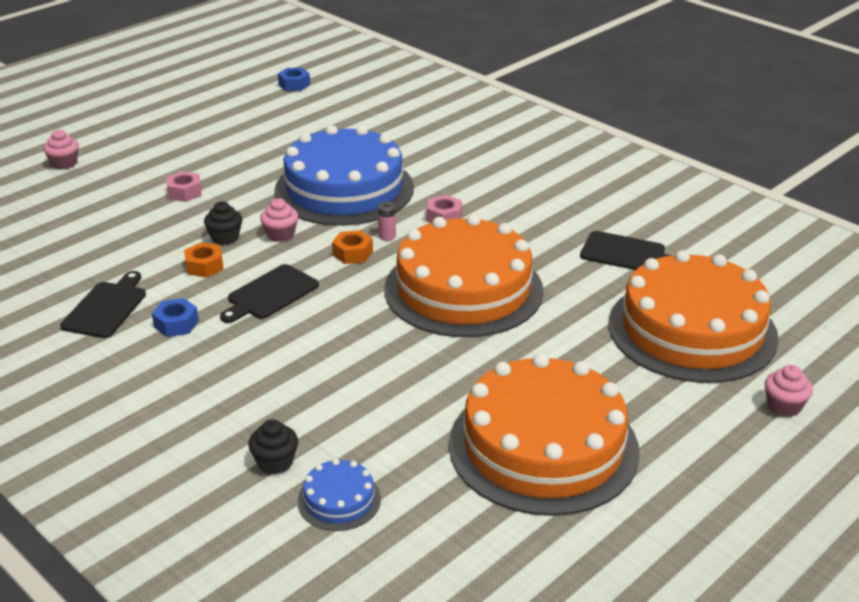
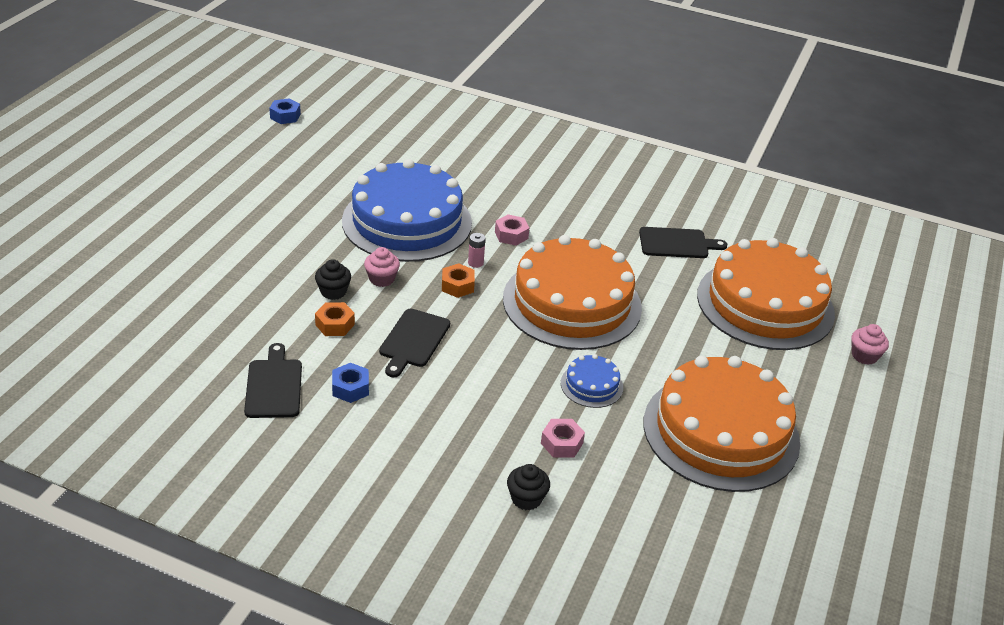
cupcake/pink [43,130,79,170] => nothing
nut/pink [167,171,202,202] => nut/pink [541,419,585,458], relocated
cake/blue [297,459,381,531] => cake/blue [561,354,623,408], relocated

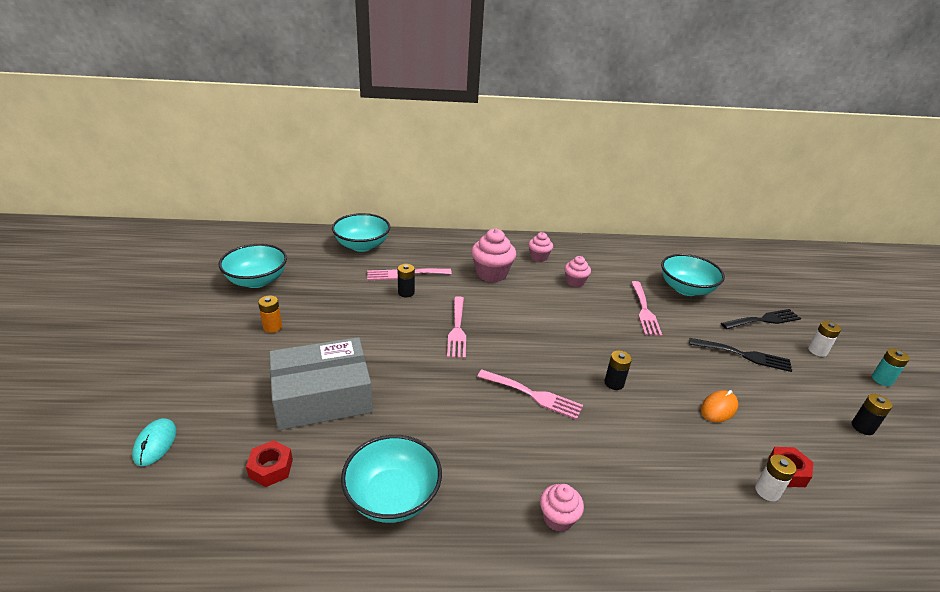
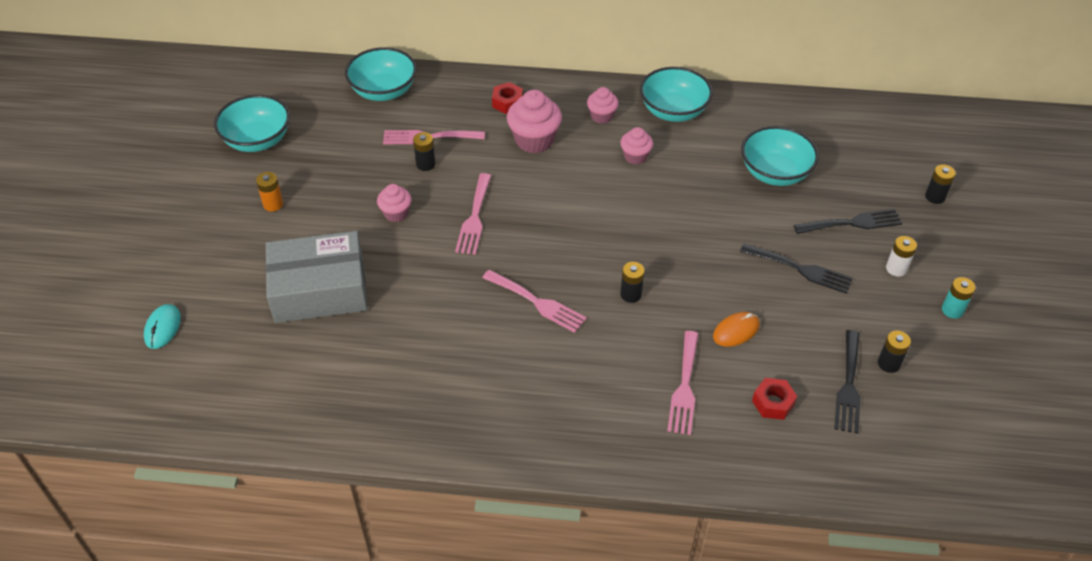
battery/white [755,454,797,501] => nothing
nothing => fork/black [834,330,861,434]
nothing => battery/black [925,165,956,204]
nut/red [246,440,293,487] => nut/red [492,82,523,114], relocated
bowl/turquoise [341,435,442,523] => bowl/turquoise [640,67,713,122], relocated
cupcake/pink [540,484,584,532] => cupcake/pink [377,184,412,222], relocated
fork/pink [631,281,662,336] => fork/pink [667,331,698,435], relocated

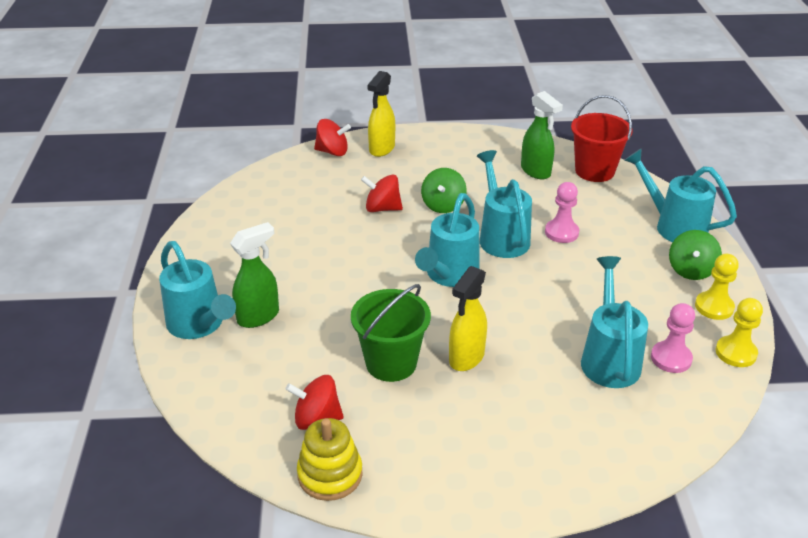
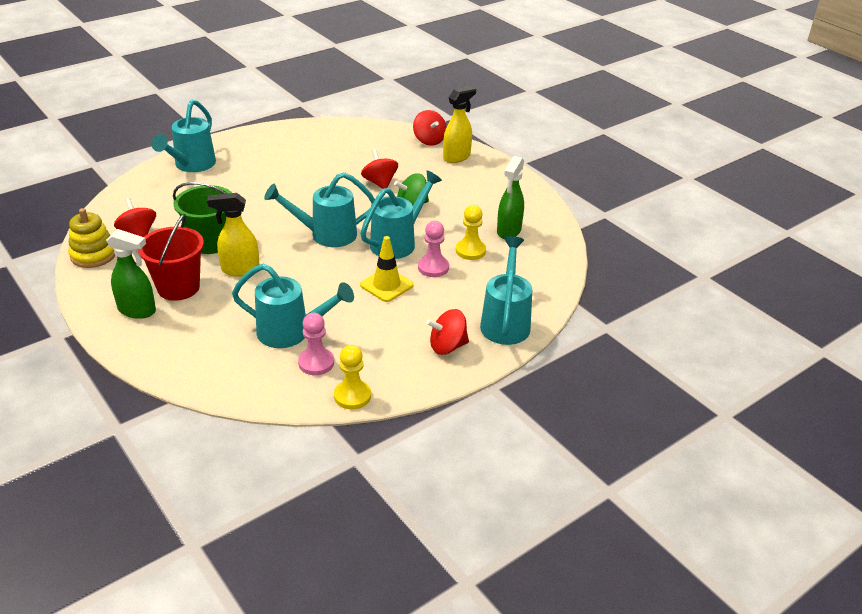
nothing => traffic cone/yellow [360,236,414,302]
spray bottle/green [230,222,279,328] => spray bottle/green [106,229,156,319], relocated
bucket/red [571,95,633,182] => bucket/red [138,214,204,301], relocated
pawn/yellow [695,253,739,320] => pawn/yellow [456,205,486,260], relocated
spinning top/green [669,230,722,280] => spinning top/red [426,309,469,355]
spray bottle/yellow [367,71,395,157] => spray bottle/yellow [443,86,476,163], 150 degrees clockwise
watering can/turquoise [581,256,648,388] => watering can/turquoise [232,264,354,348], 45 degrees clockwise

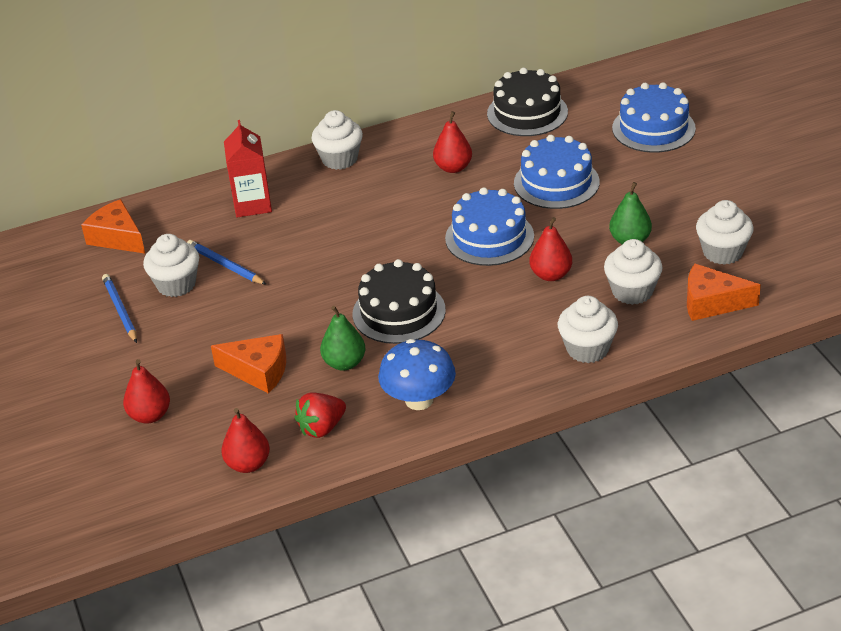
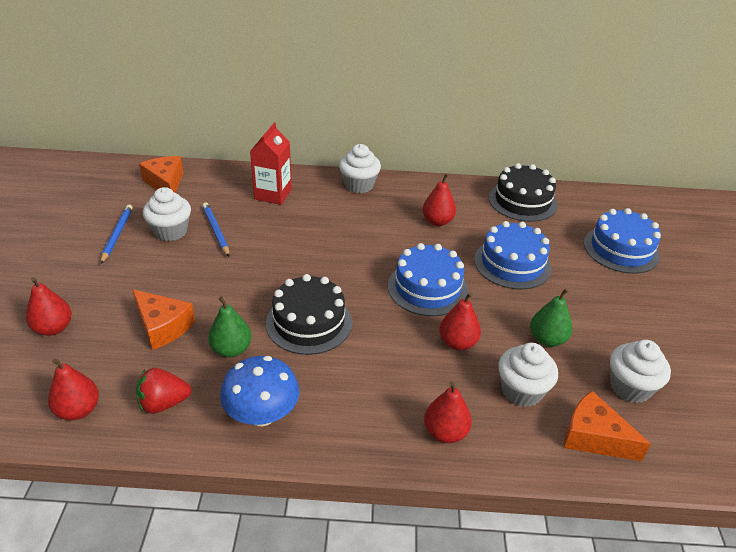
cupcake/white [558,296,618,363] => pear/red [424,381,472,443]

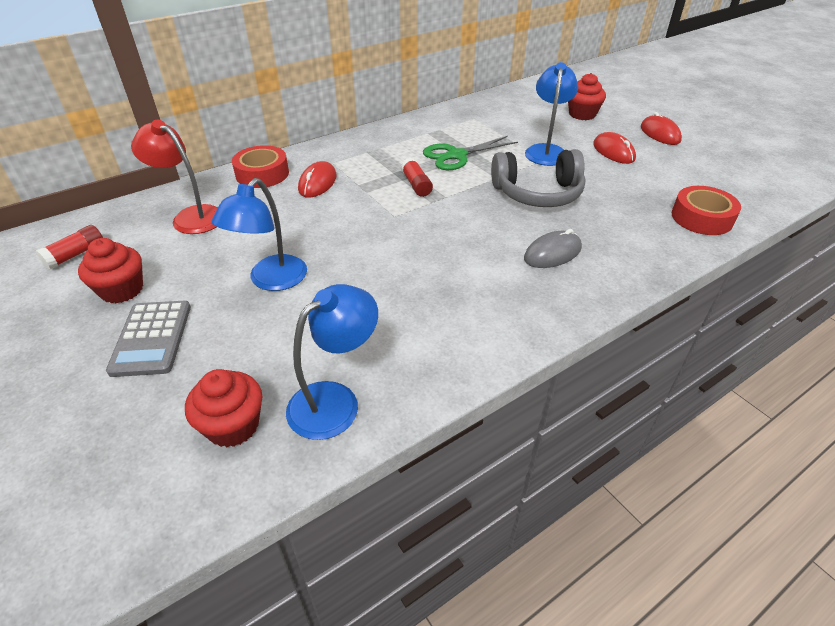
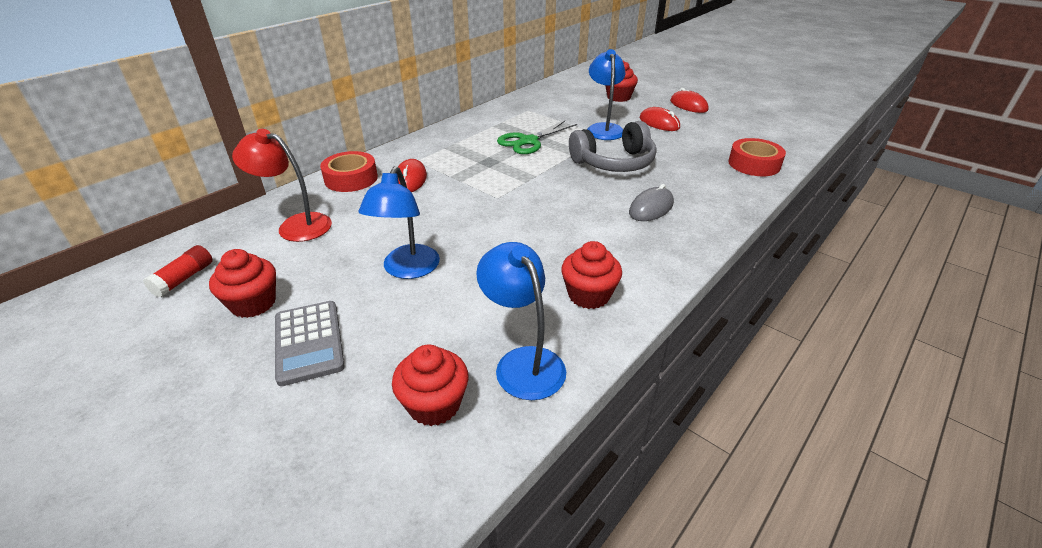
glue stick/red [401,158,433,197] => nothing
nothing => cupcake/red [561,241,622,309]
lamp/blue [286,284,378,440] => lamp/blue [476,242,566,400], 60 degrees counterclockwise

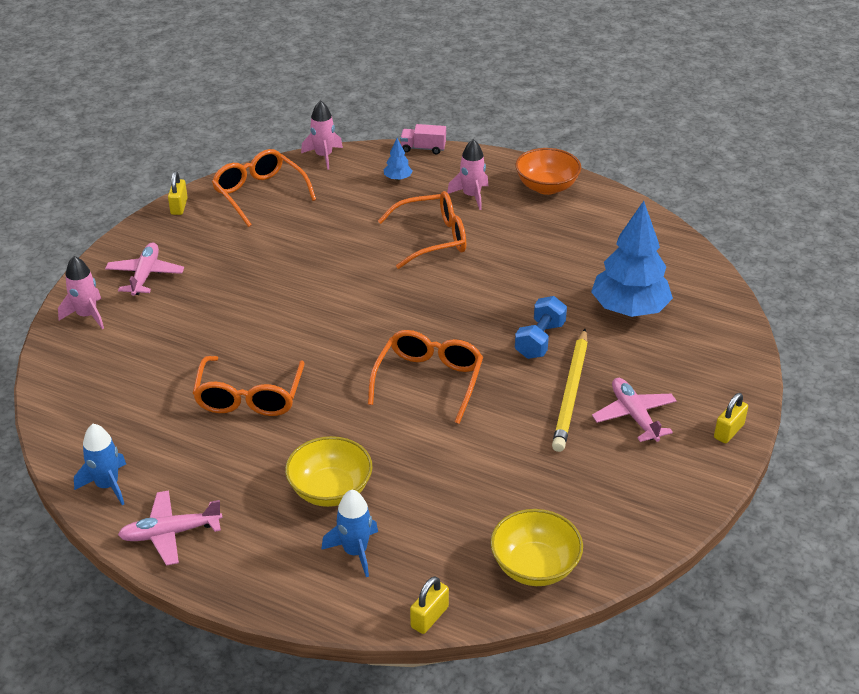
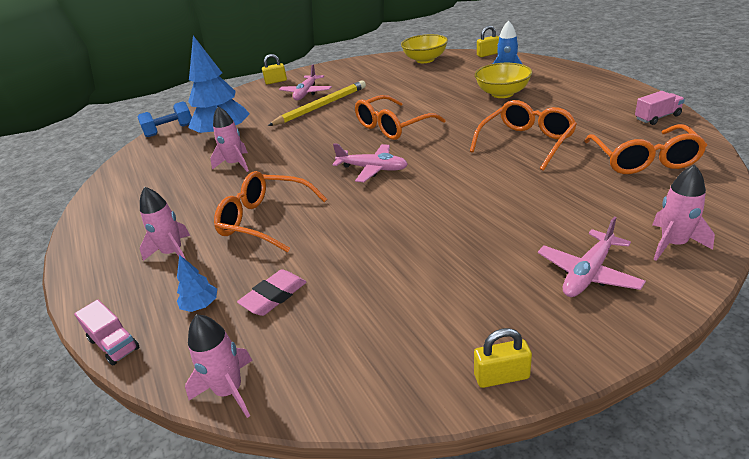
bowl/orange [515,148,581,195] => nothing
nothing => rocket/pink [210,106,249,172]
nothing => eraser/pink [237,269,307,316]
plane/pink [118,490,223,566] => plane/pink [332,143,408,182], relocated
glasses/orange [212,149,316,227] => glasses/orange [584,124,707,174], relocated
dumbbell/blue [515,296,567,359] => dumbbell/blue [137,101,192,137], relocated
rocket/blue [74,424,126,505] => truck/pink [635,91,685,125]
padlock/yellow [168,171,188,215] => padlock/yellow [474,328,532,388], 45 degrees clockwise

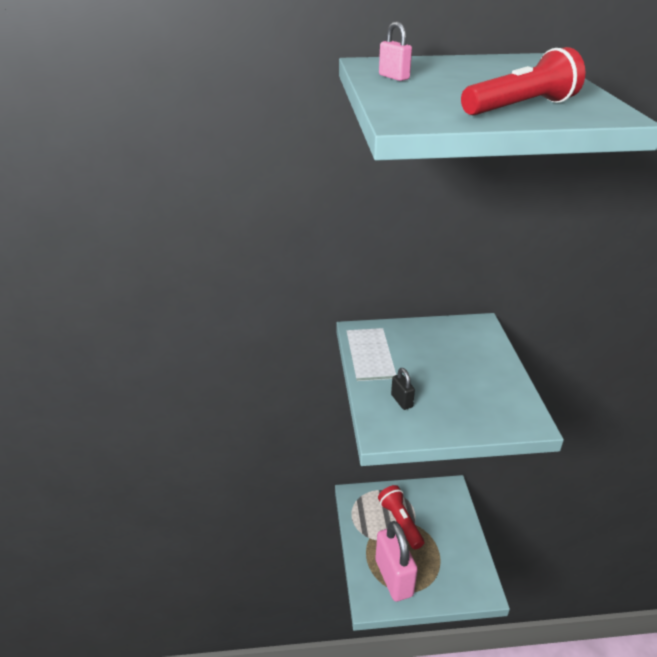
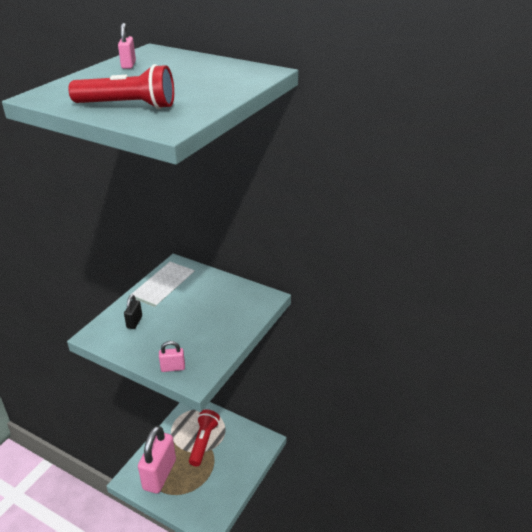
nothing => padlock/pink [159,341,185,372]

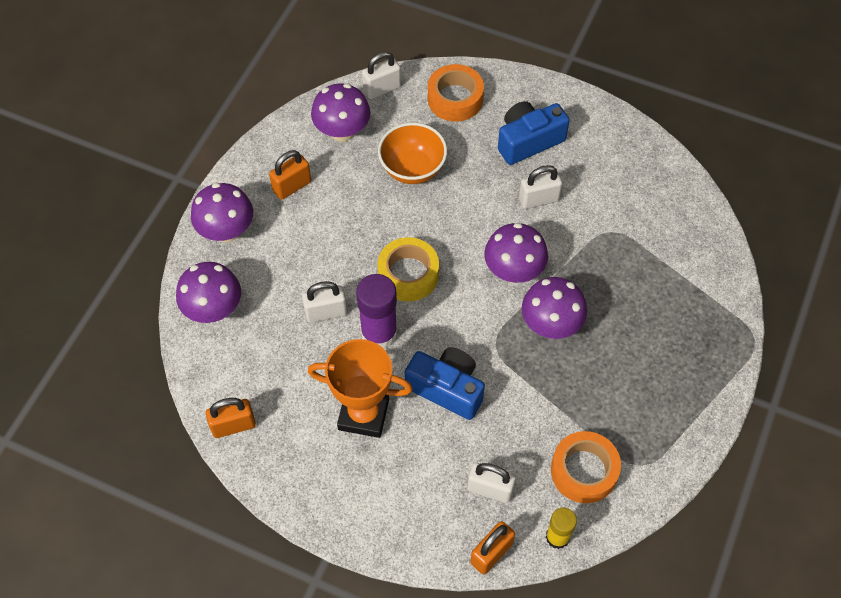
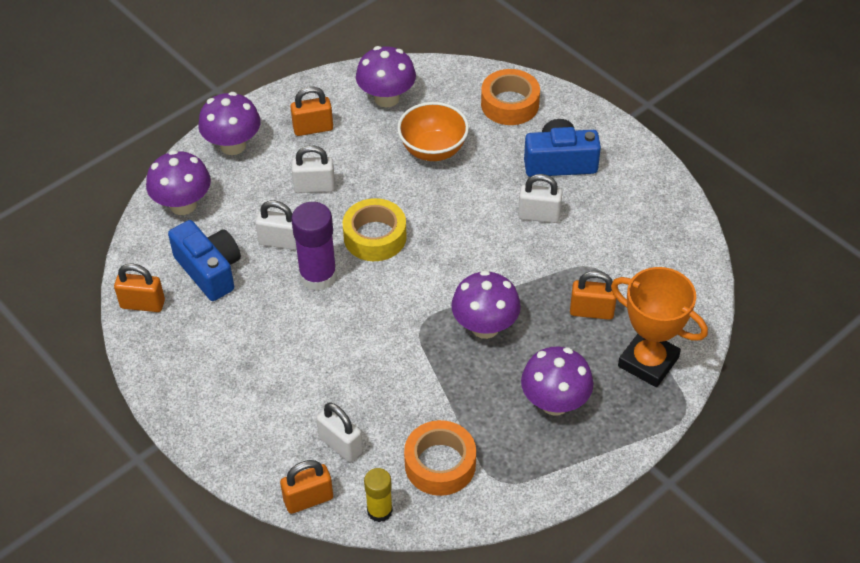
nothing => padlock/orange [570,271,617,320]
trophy/orange [308,339,413,438] => trophy/orange [611,267,708,387], relocated
padlock/white [362,52,401,99] => padlock/white [292,145,335,193], relocated
camera/blue [405,347,485,420] => camera/blue [168,220,241,301], relocated
mushroom/purple [484,223,548,283] => mushroom/purple [521,347,593,415], relocated

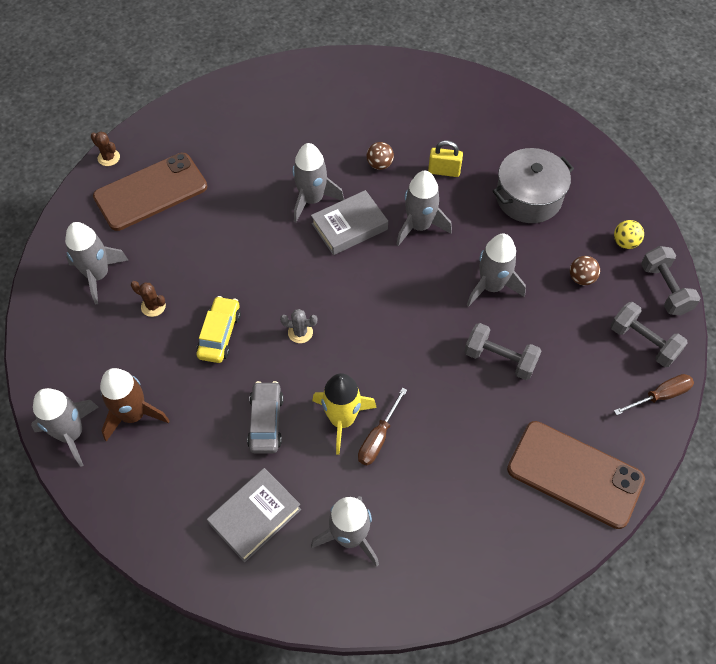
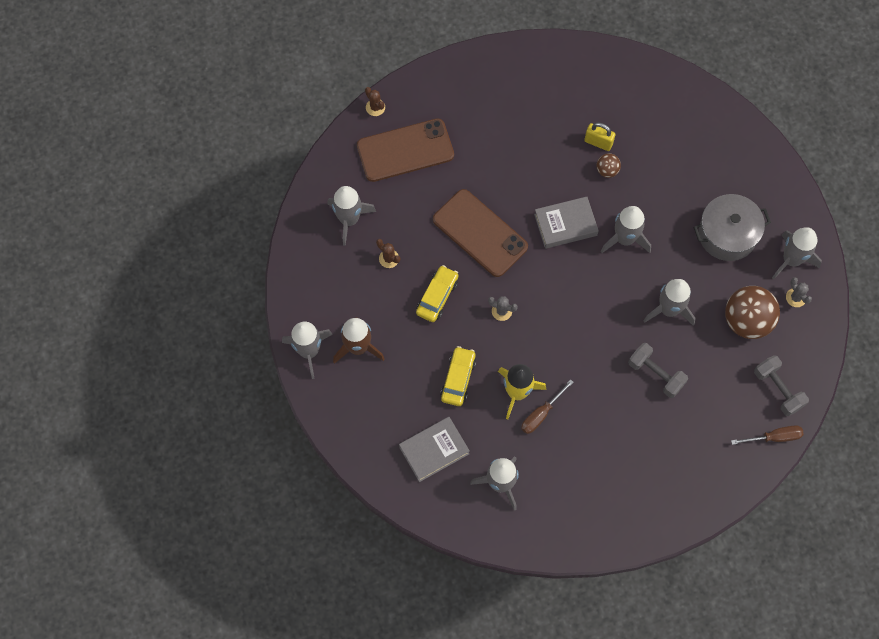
dumbbell/grey [641,246,701,315] => nothing
rocket/grey [293,143,344,222] => rocket/grey [772,227,822,279], relocated
padlock/yellow [428,141,463,177] => padlock/yellow [584,122,615,151], relocated
phone/brown [507,421,645,529] => phone/brown [433,189,528,277], relocated
ball/yellow [614,220,644,249] => cactus/grey [786,277,812,307]
car/grey [247,381,284,454] => car/yellow [440,346,476,406]
ball/brown [570,256,600,285] => ball/brown [725,286,780,339], x2.10

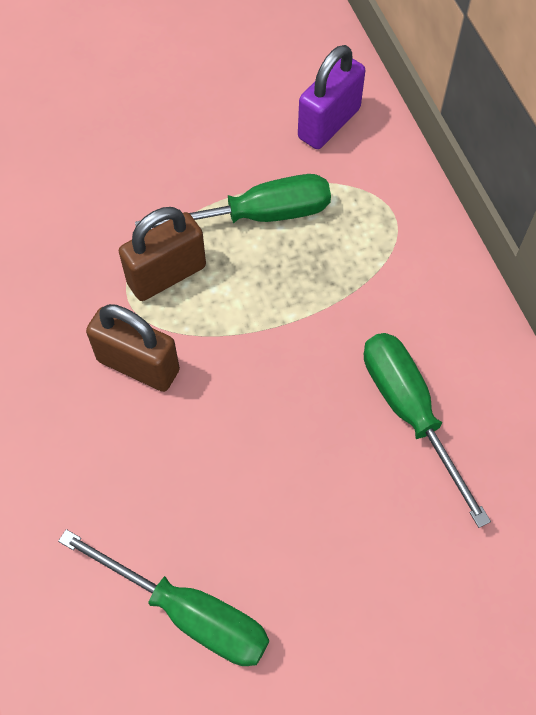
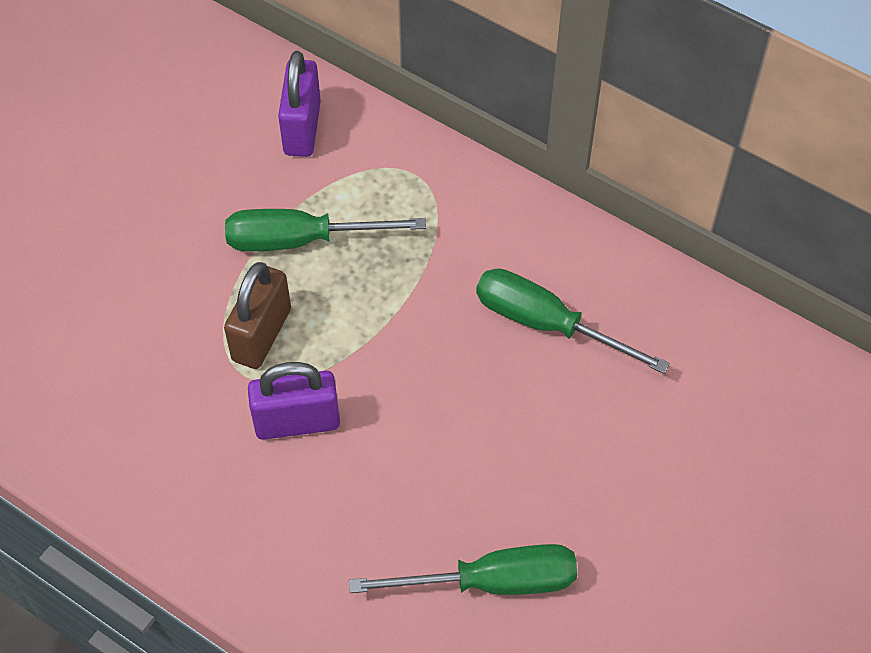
padlock/brown [86,304,180,392] => padlock/purple [248,362,340,440]
screwdriver/green [135,174,331,230] => screwdriver/green [225,209,426,252], 135 degrees counterclockwise

